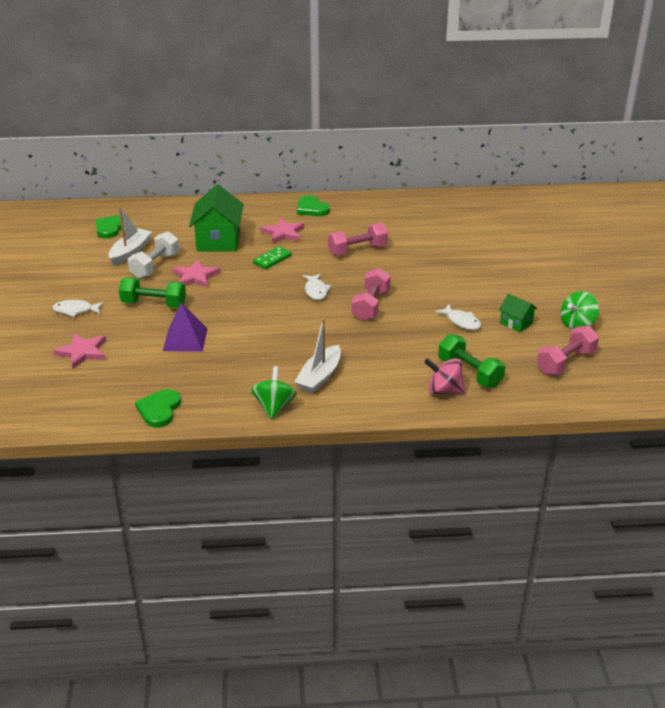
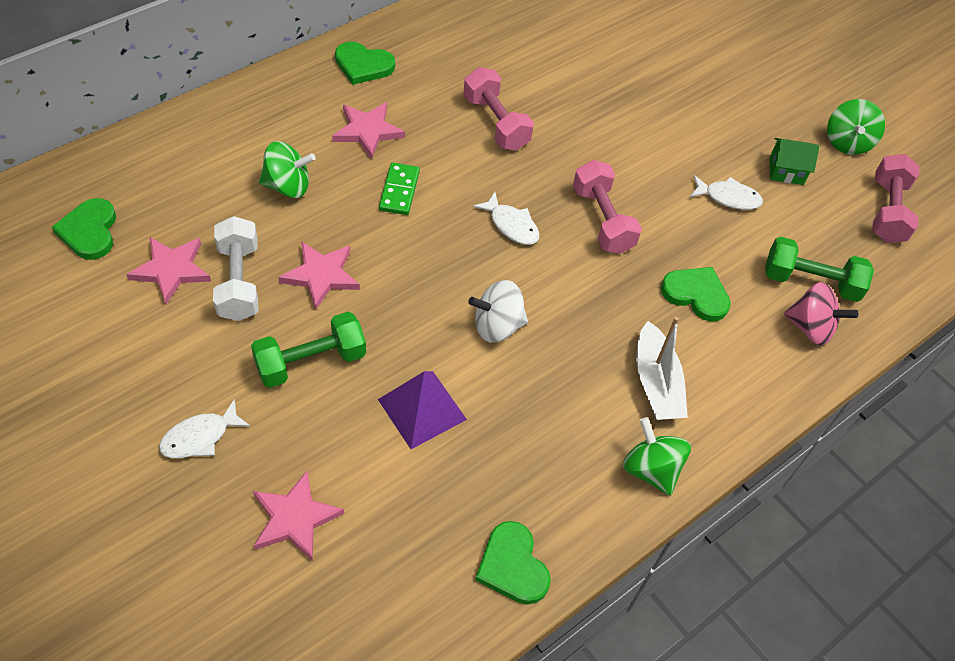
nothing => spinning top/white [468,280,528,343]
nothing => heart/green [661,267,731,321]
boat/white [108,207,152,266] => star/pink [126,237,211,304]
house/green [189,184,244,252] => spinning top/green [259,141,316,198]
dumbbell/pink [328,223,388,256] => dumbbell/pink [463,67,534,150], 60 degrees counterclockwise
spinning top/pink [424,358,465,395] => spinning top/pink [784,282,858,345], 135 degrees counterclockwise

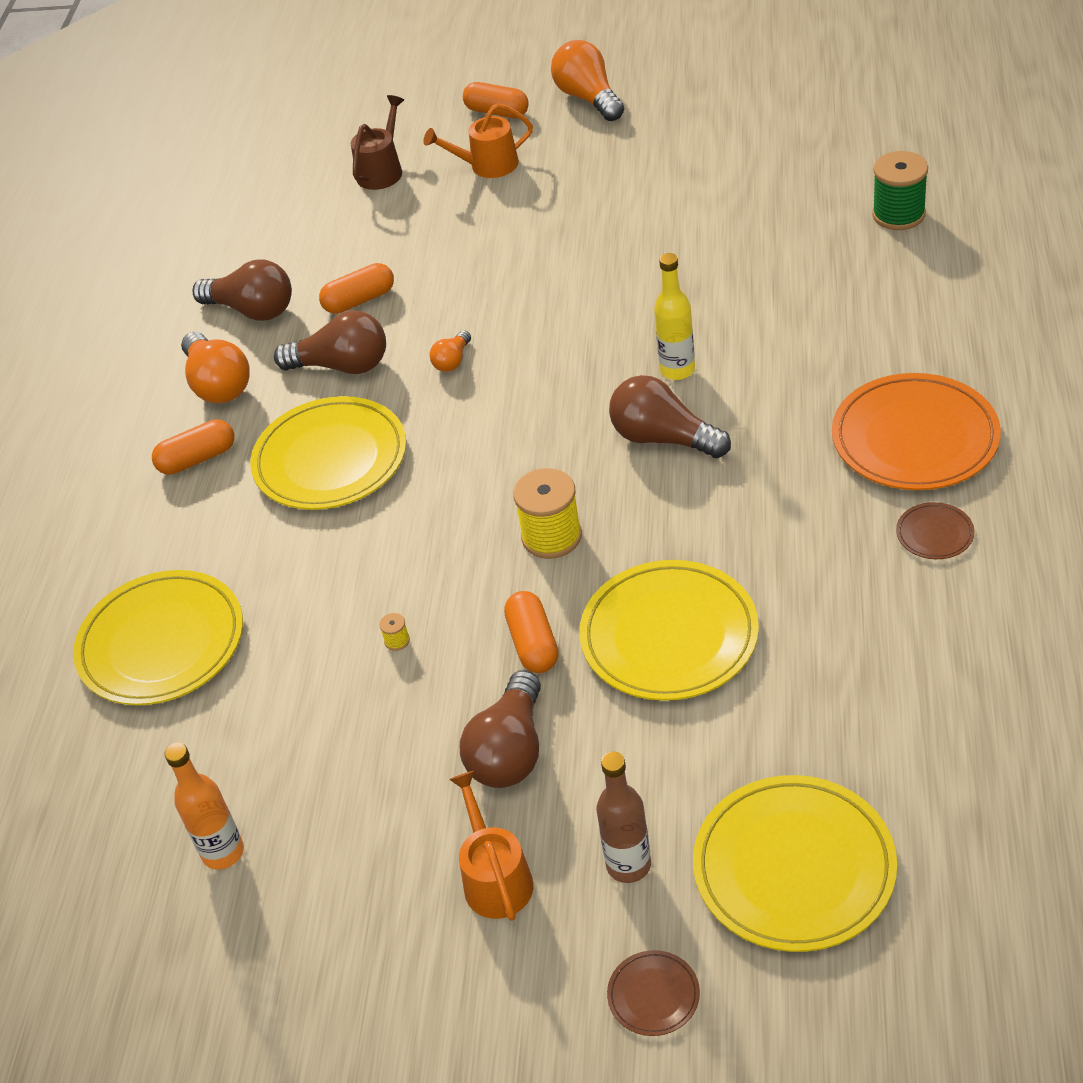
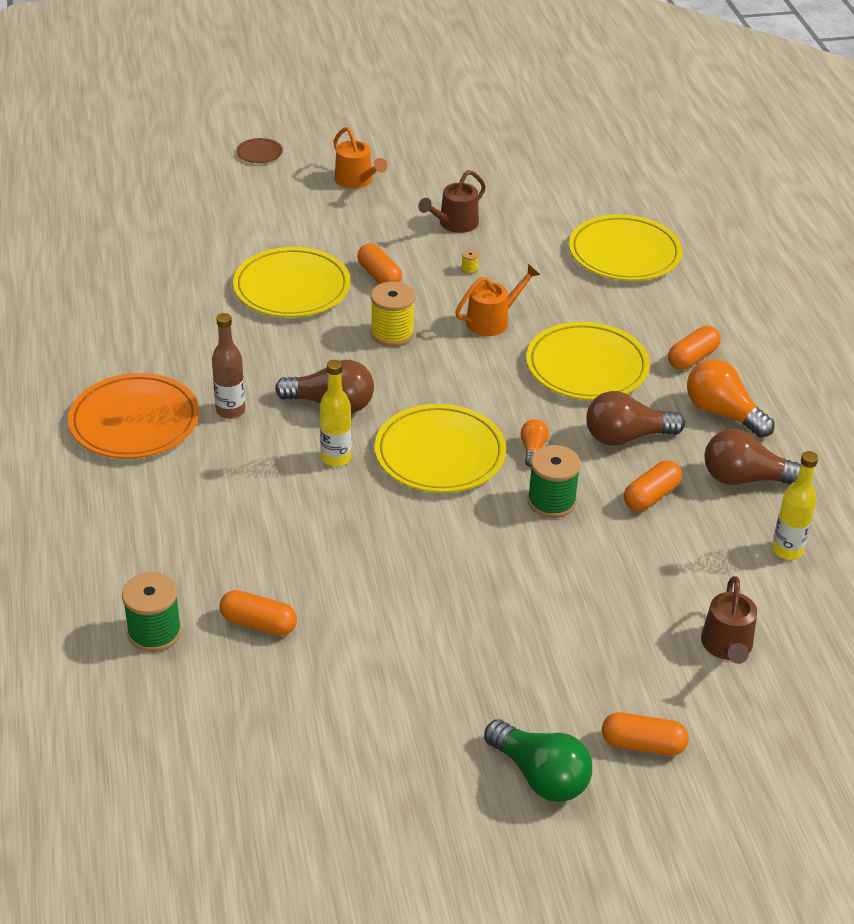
bottle/orange [165,743,244,869] => nothing
light bulb/brown [460,670,541,788] => nothing
plate/brown [896,502,975,559] => nothing
nothing => capsule/orange [220,590,297,636]
nothing => watering can/brown [418,170,486,233]
nothing => spool/green [527,445,581,518]
nothing => bottle/yellow [772,451,818,560]
watering can/orange [424,103,533,178] => watering can/orange [455,264,540,336], relocated
bottle/brown [596,752,651,883] => bottle/brown [212,313,245,419], relocated
plate/yellow [693,775,897,952] => plate/yellow [375,404,506,493], relocated
light bulb/orange [551,40,624,121] => light bulb/green [484,719,592,802]

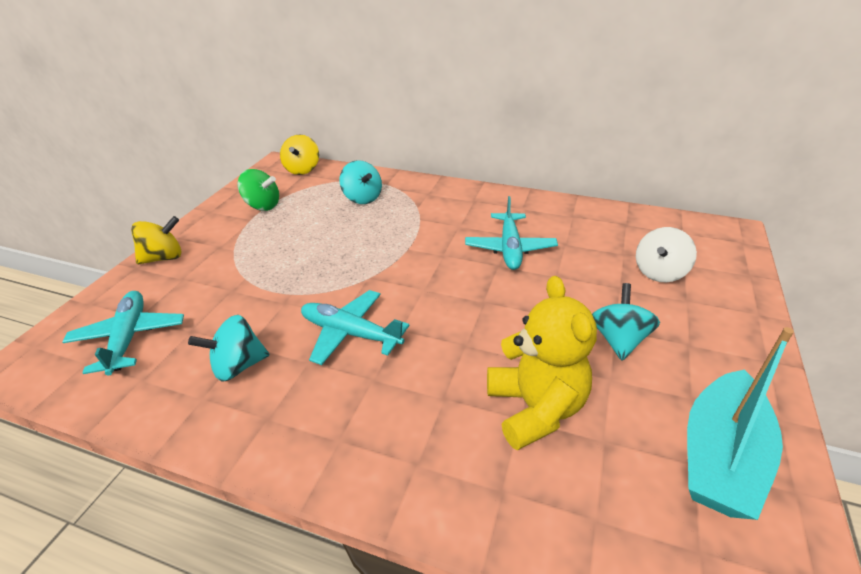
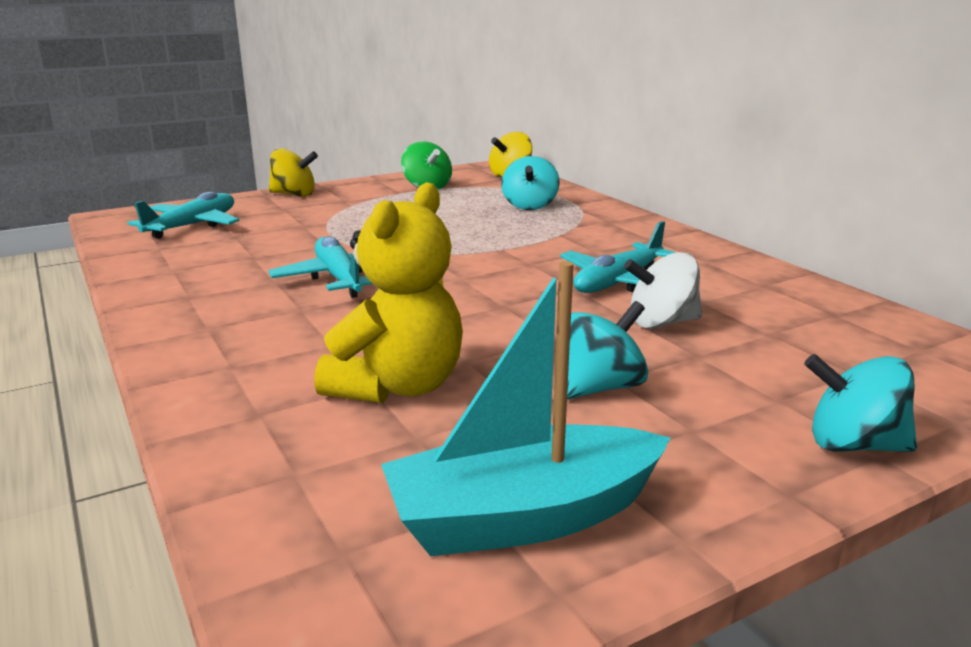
spinning top/turquoise [188,315,270,381] => spinning top/turquoise [804,354,917,452], relocated
spinning top/white [636,227,697,282] => spinning top/white [624,252,702,329], relocated

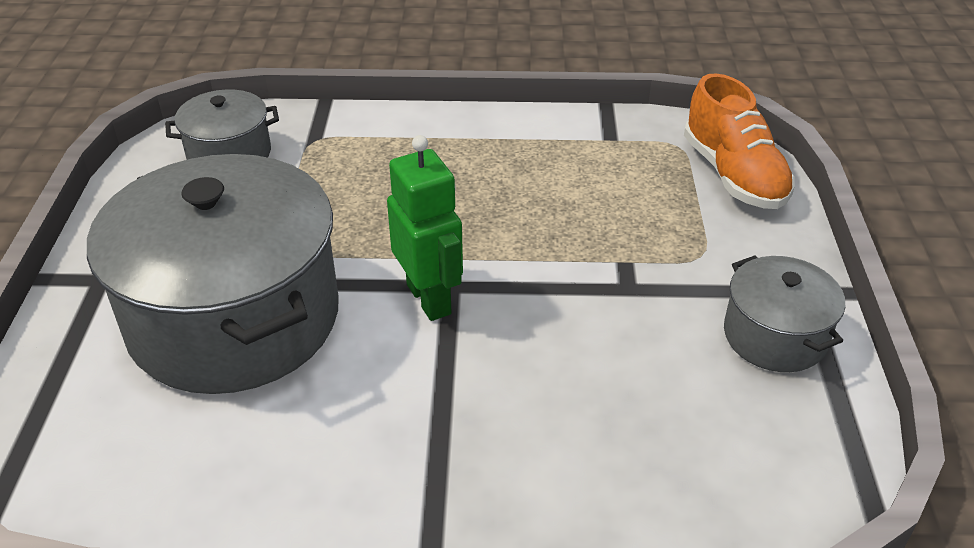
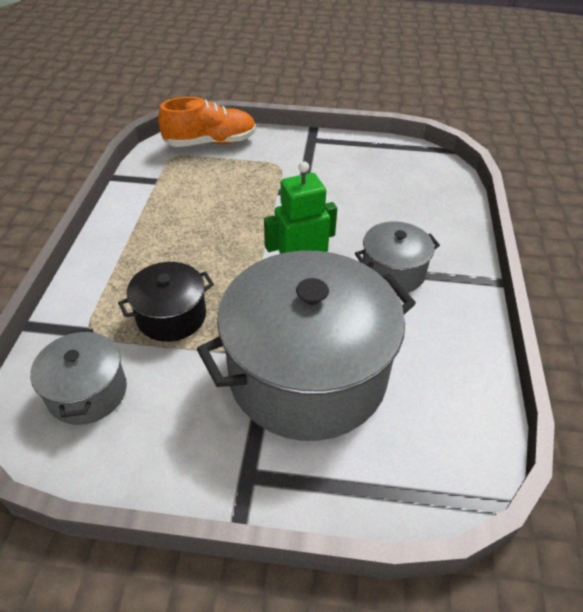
nothing => pot/black [118,262,214,342]
pot/grey [724,255,845,372] => pot/grey [355,221,440,293], relocated

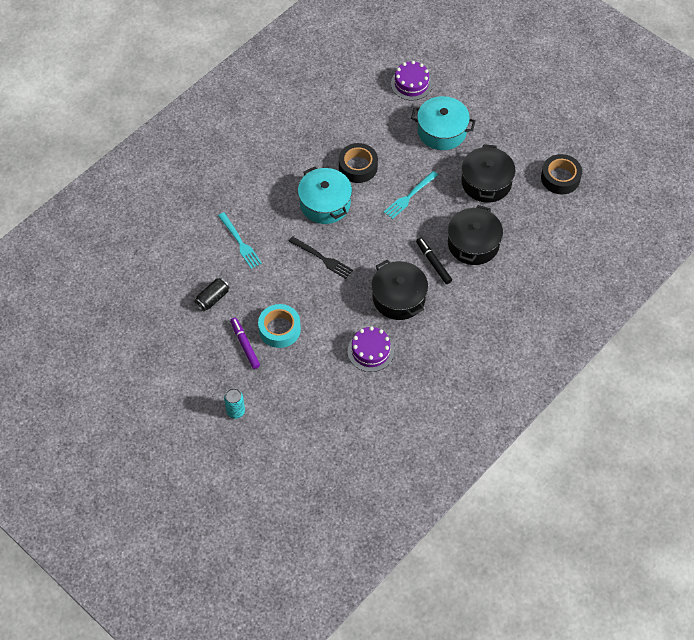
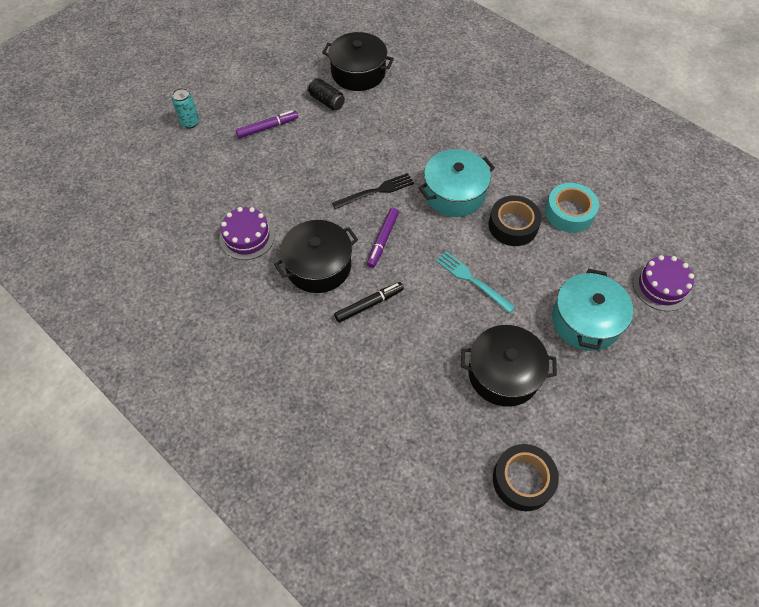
fork/turquoise [218,212,262,269] => nothing
nothing => marker/purple [367,208,399,268]
tape/turquoise [258,304,301,348] => tape/turquoise [545,183,599,233], relocated
pot/black [448,205,503,265] => pot/black [322,32,394,91], relocated
fork/black [288,236,353,279] => fork/black [332,173,414,209], 150 degrees counterclockwise

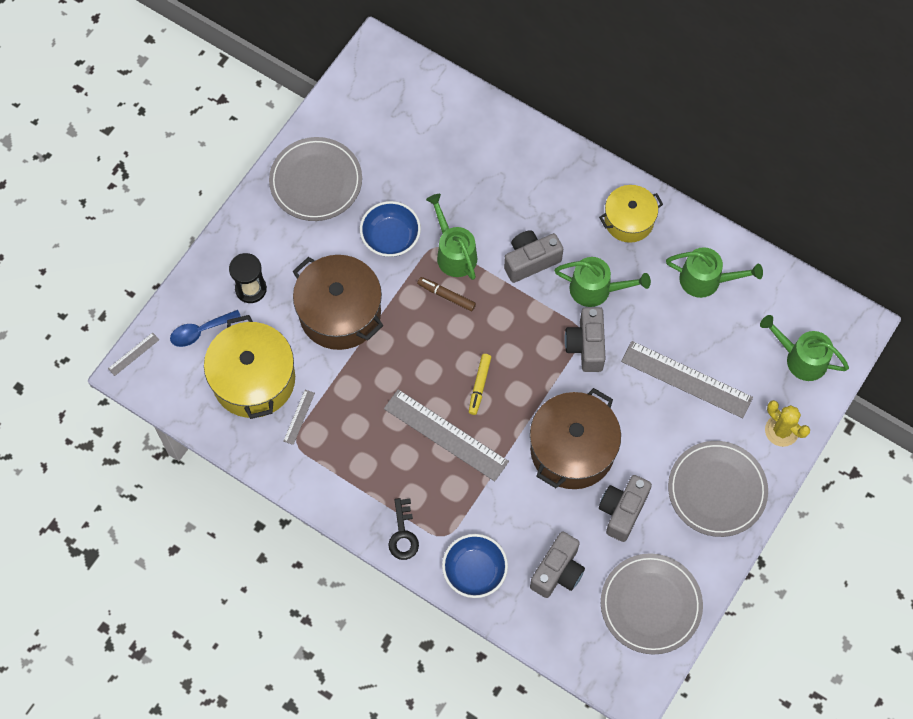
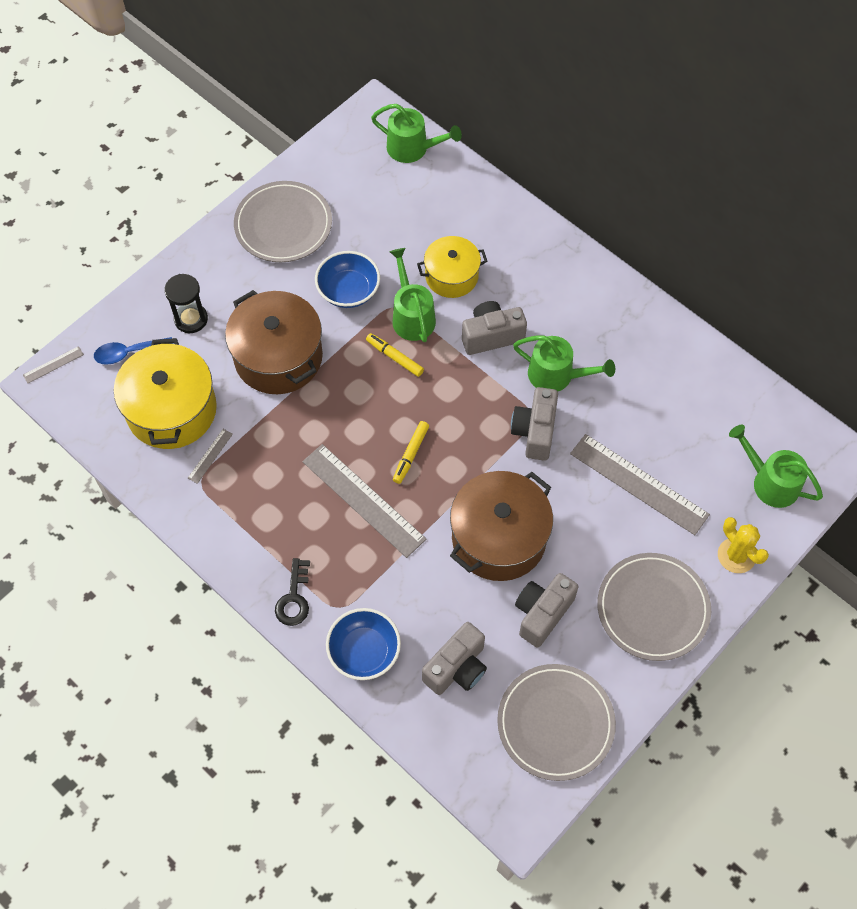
pot/yellow [599,185,663,243] => pot/yellow [417,236,488,298], relocated
watering can/green [666,247,763,298] => watering can/green [371,104,462,163], relocated
marker/brown [417,277,476,311] => marker/yellow [366,333,424,377]

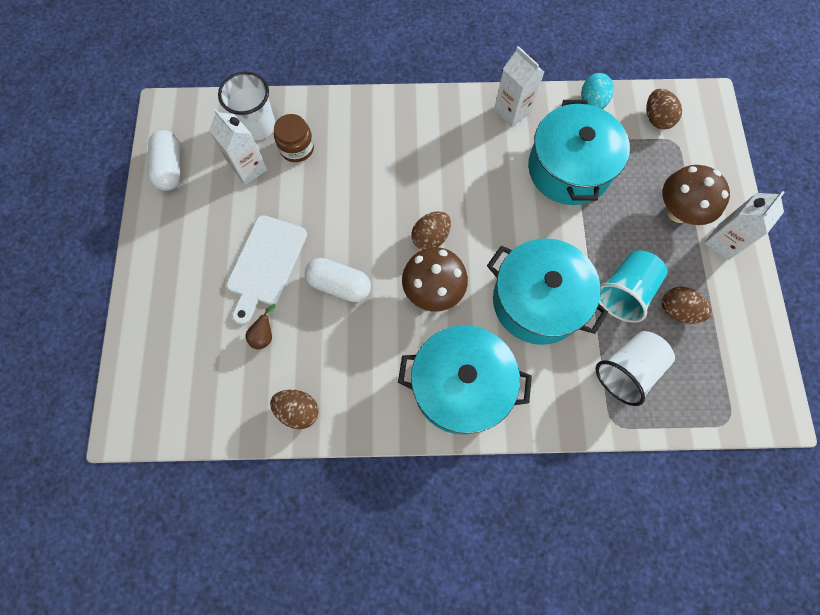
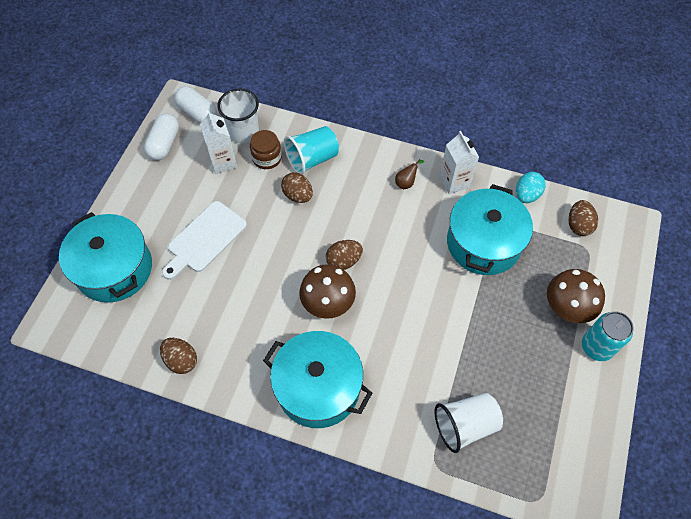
pear/brown [245,305,275,349] => pear/brown [395,159,424,189], relocated
capsule/white [305,258,371,302] => capsule/white [174,87,217,123], relocated
pot/turquoise [487,238,608,345] => pot/turquoise [59,212,152,302], relocated
cup/turquoise [599,250,668,323] => cup/turquoise [284,126,339,175], relocated
egg/brown [662,287,712,324] => egg/brown [281,172,313,203], relocated
carton/white [704,191,785,260] => can/turquoise [582,311,634,361]

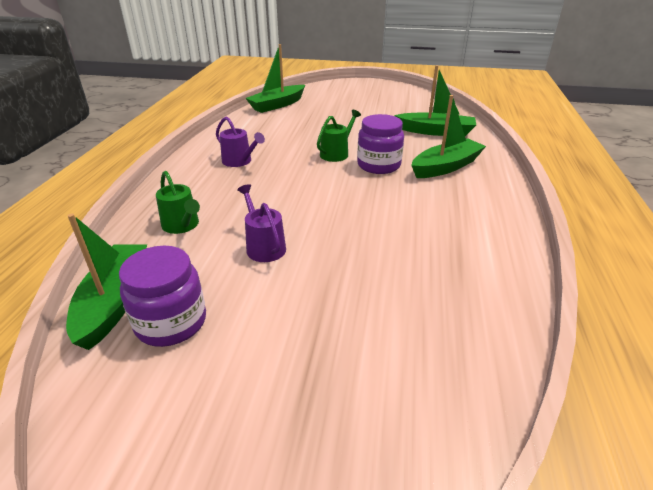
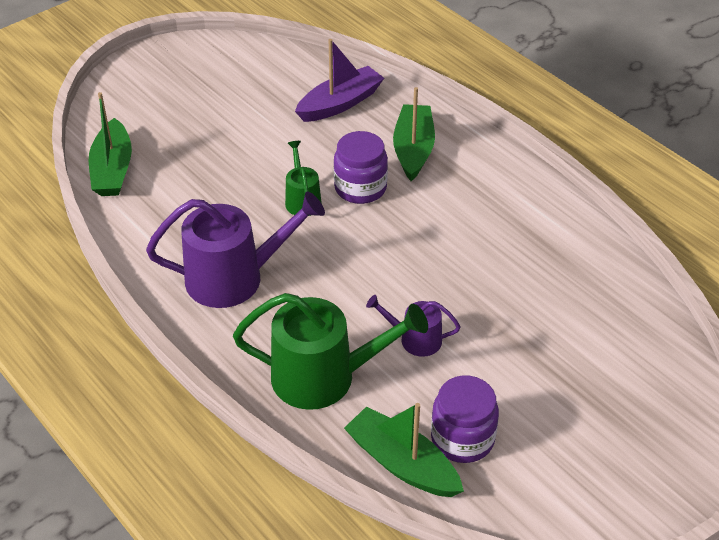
boat/green [394,65,476,136] => boat/purple [295,39,384,122]
watering can/green [156,171,200,234] => watering can/green [233,293,428,410], x1.94
watering can/purple [216,117,265,167] => watering can/purple [146,192,325,308], x1.94

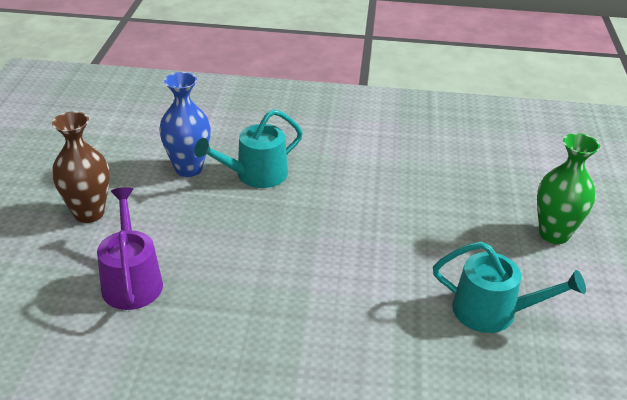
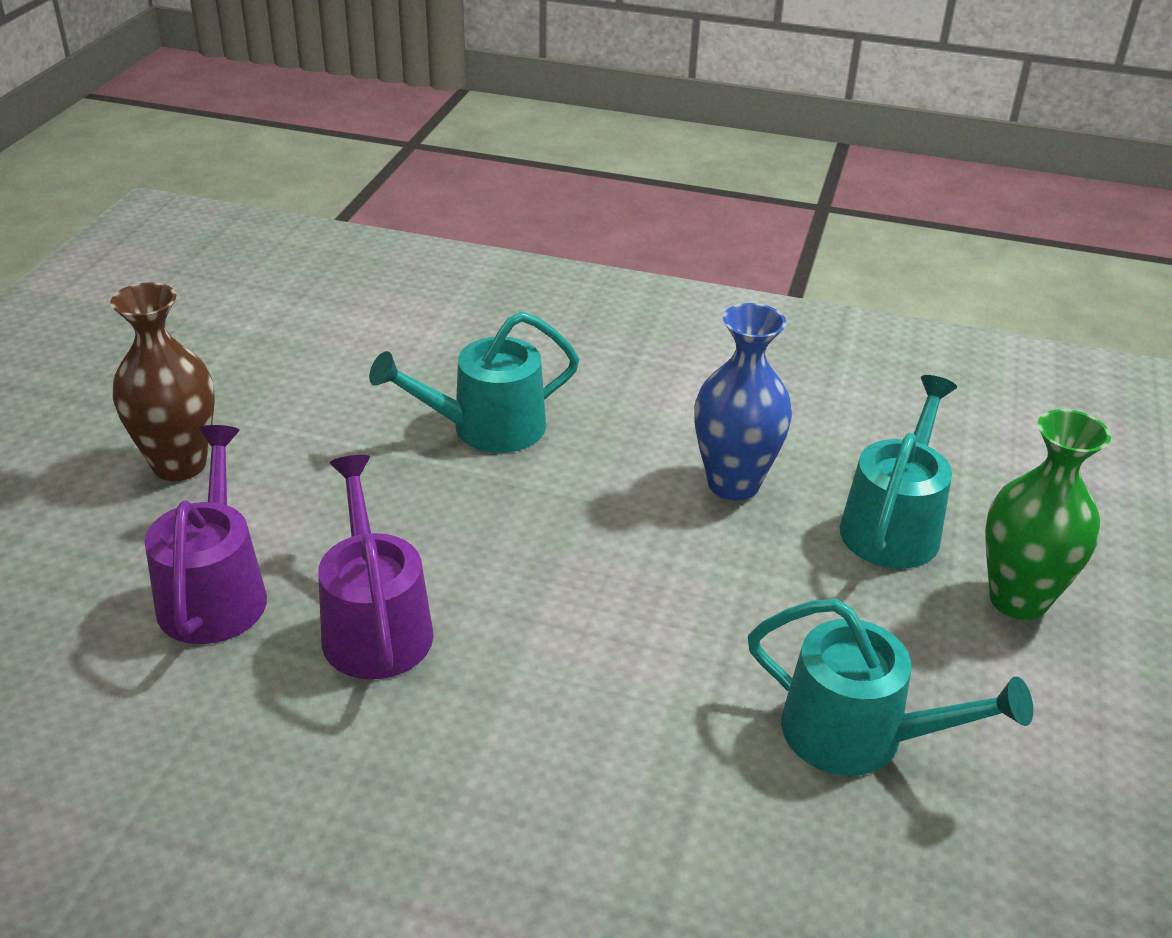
nothing => watering can/purple [318,455,433,680]
nothing => watering can/turquoise [840,375,957,569]
vase/blue [159,72,211,177] => vase/blue [694,303,792,501], relocated

